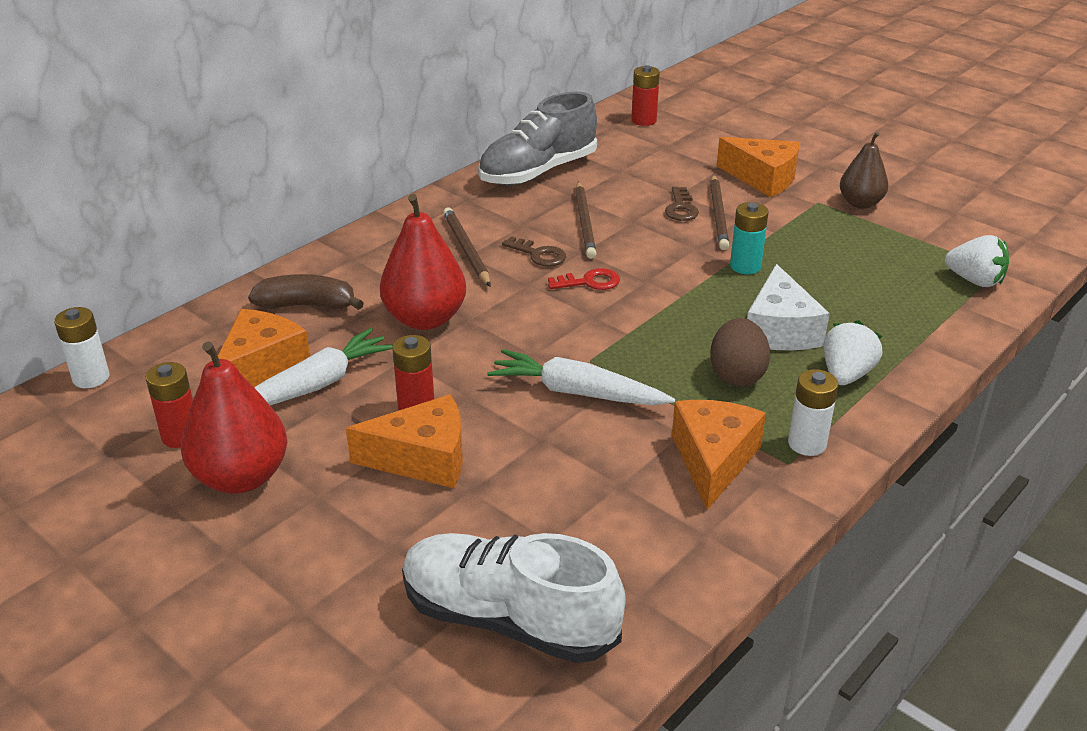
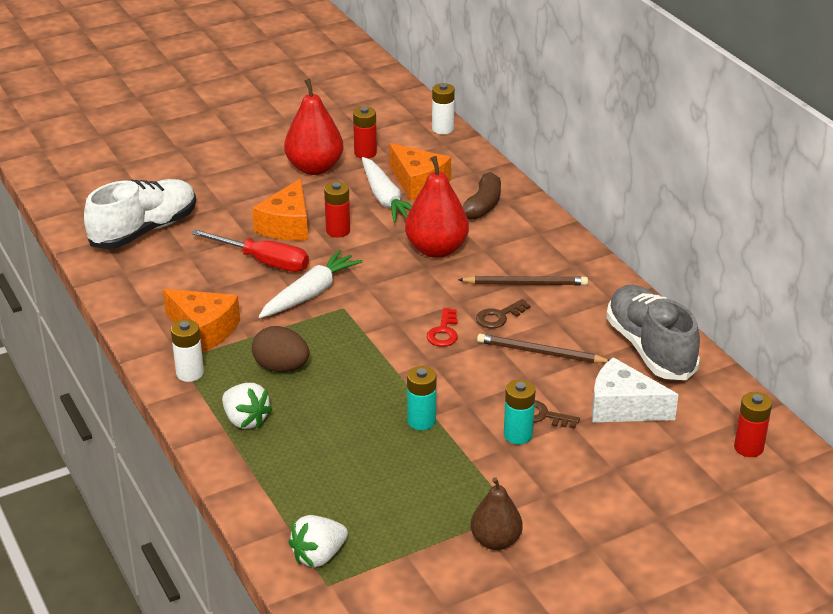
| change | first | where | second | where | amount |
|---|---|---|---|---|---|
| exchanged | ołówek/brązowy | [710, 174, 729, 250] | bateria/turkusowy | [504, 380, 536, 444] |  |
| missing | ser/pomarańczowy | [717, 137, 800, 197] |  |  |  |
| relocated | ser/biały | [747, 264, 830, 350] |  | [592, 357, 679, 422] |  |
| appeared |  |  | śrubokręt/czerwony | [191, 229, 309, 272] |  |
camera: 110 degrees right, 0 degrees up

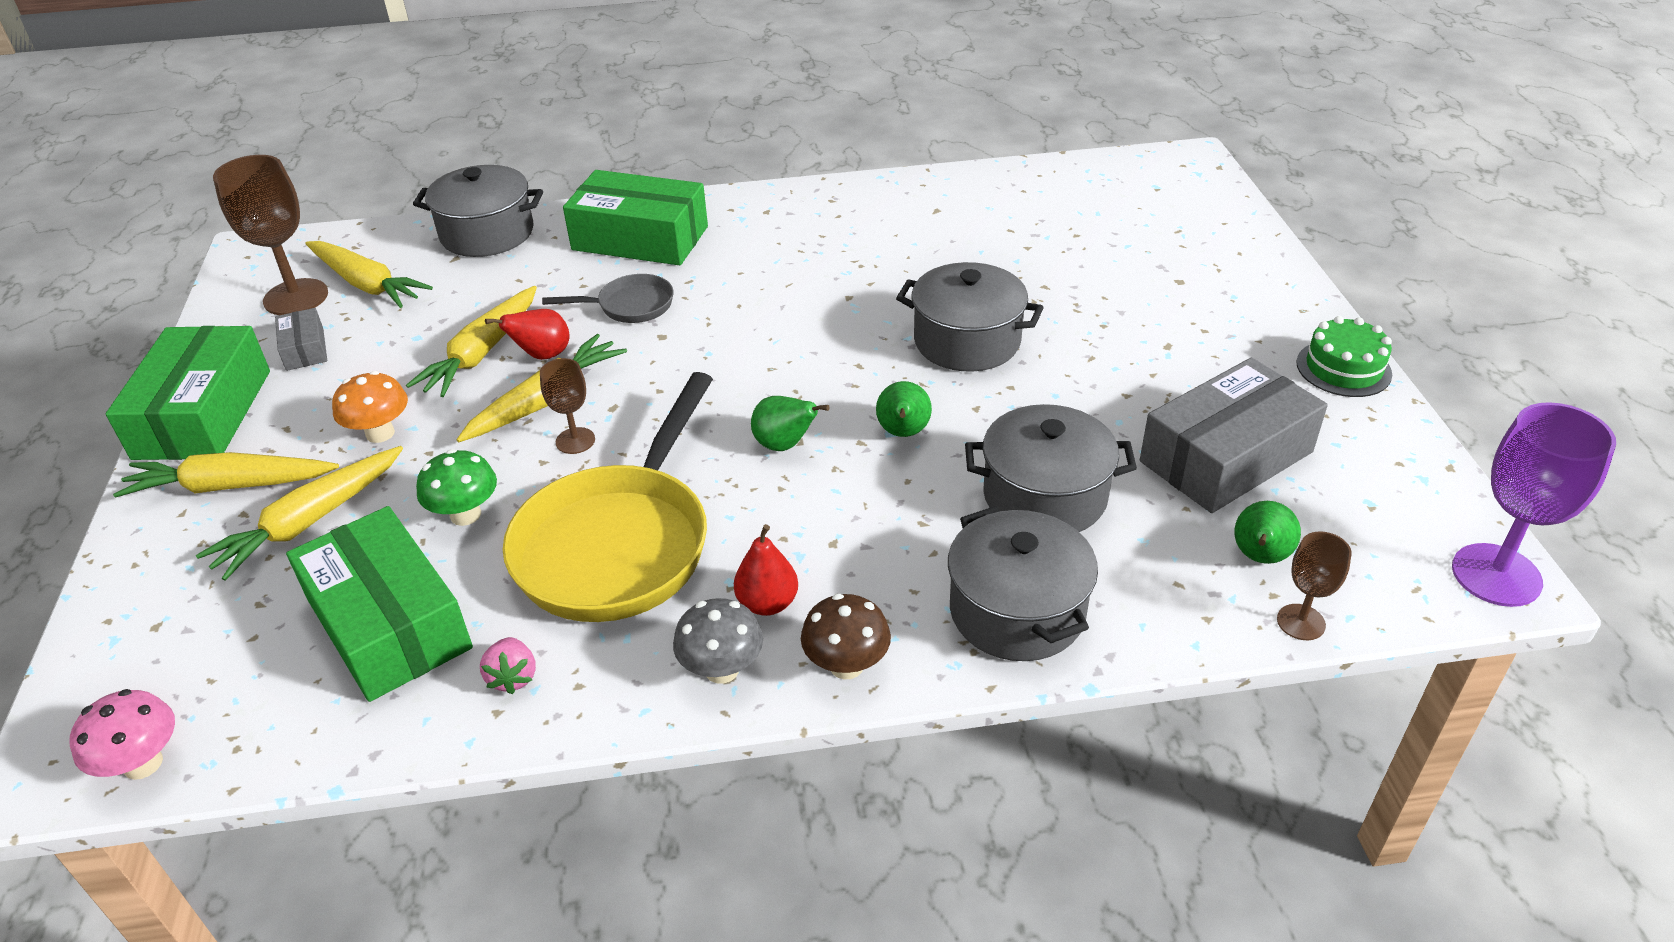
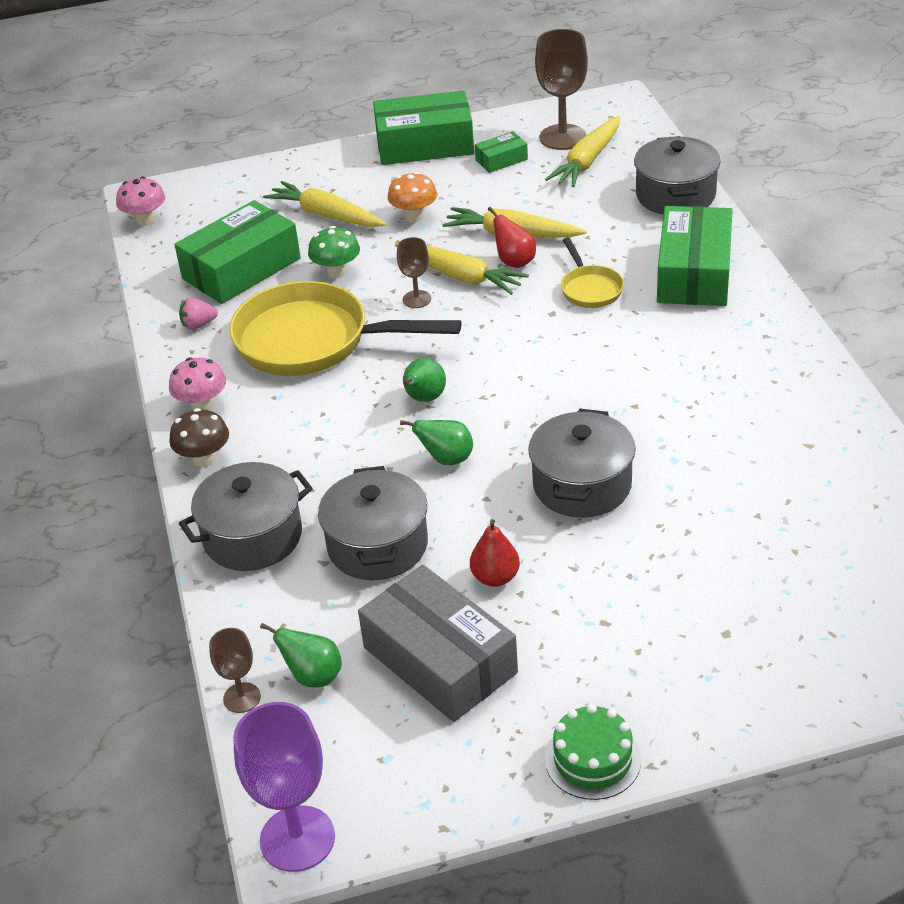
| change | first | where | second | where | amount |
|---|---|---|---|---|---|
| missing | marchewka/żółty | [113, 452, 339, 498] |  |  |  |
| colour | pudełko/szary | [275, 308, 327, 371] | pudełko/zielony | [475, 131, 528, 173] |  |
| colour | patelnia/szary | [542, 274, 674, 323] | patelnia/żółty | [561, 238, 624, 308] |  |
| colour | grzyb/szary | [673, 598, 763, 684] | grzyb/różowy | [169, 357, 226, 410] |  |
| relocated | gruszka/czerwony | [734, 524, 798, 616] |  | [470, 519, 520, 587] |  |
camera: 85 degrees right, 0 degrees up

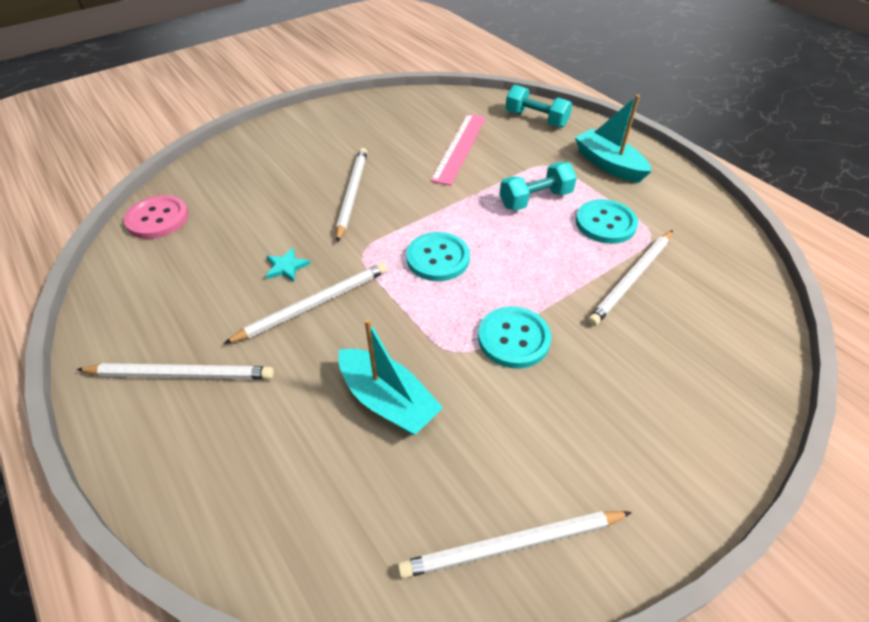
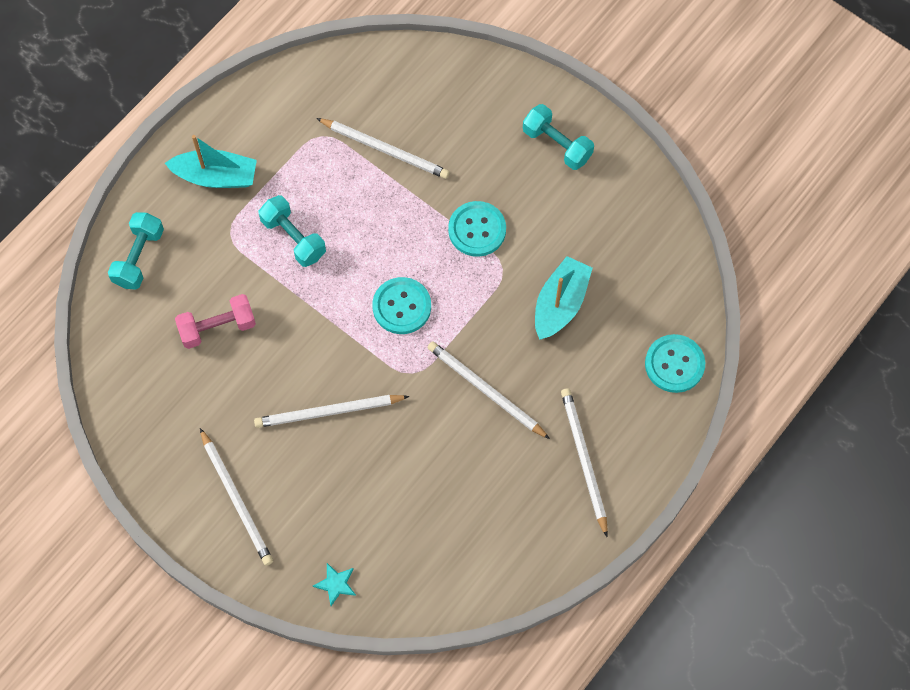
| change | first | where | second | where | amount |
|---|---|---|---|---|---|
| missing | guzik/różowy | [124, 195, 189, 239] |  |  |  |
| relocated | gwiazda/turkusowy | [265, 248, 310, 282] |  | [313, 563, 356, 606] |  |
| relocated | ołówek/biały | [398, 511, 632, 578] |  | [200, 428, 273, 566] |  |
| exchanged | linijka/różowy | [430, 114, 486, 186] | hantel/różowy | [175, 294, 256, 349] |  |
| spun | łódka/turkusowy | [575, 95, 652, 183] |  | [165, 135, 257, 188] | 120 degrees counterclockwise |
| relocated | guzik/turkusowy | [576, 199, 638, 244] |  | [645, 334, 705, 393] |  |
| appeared |  |  | hantel/turkusowy | [523, 104, 594, 170] |  |
camera: 105 degrees left, 20 degrees up

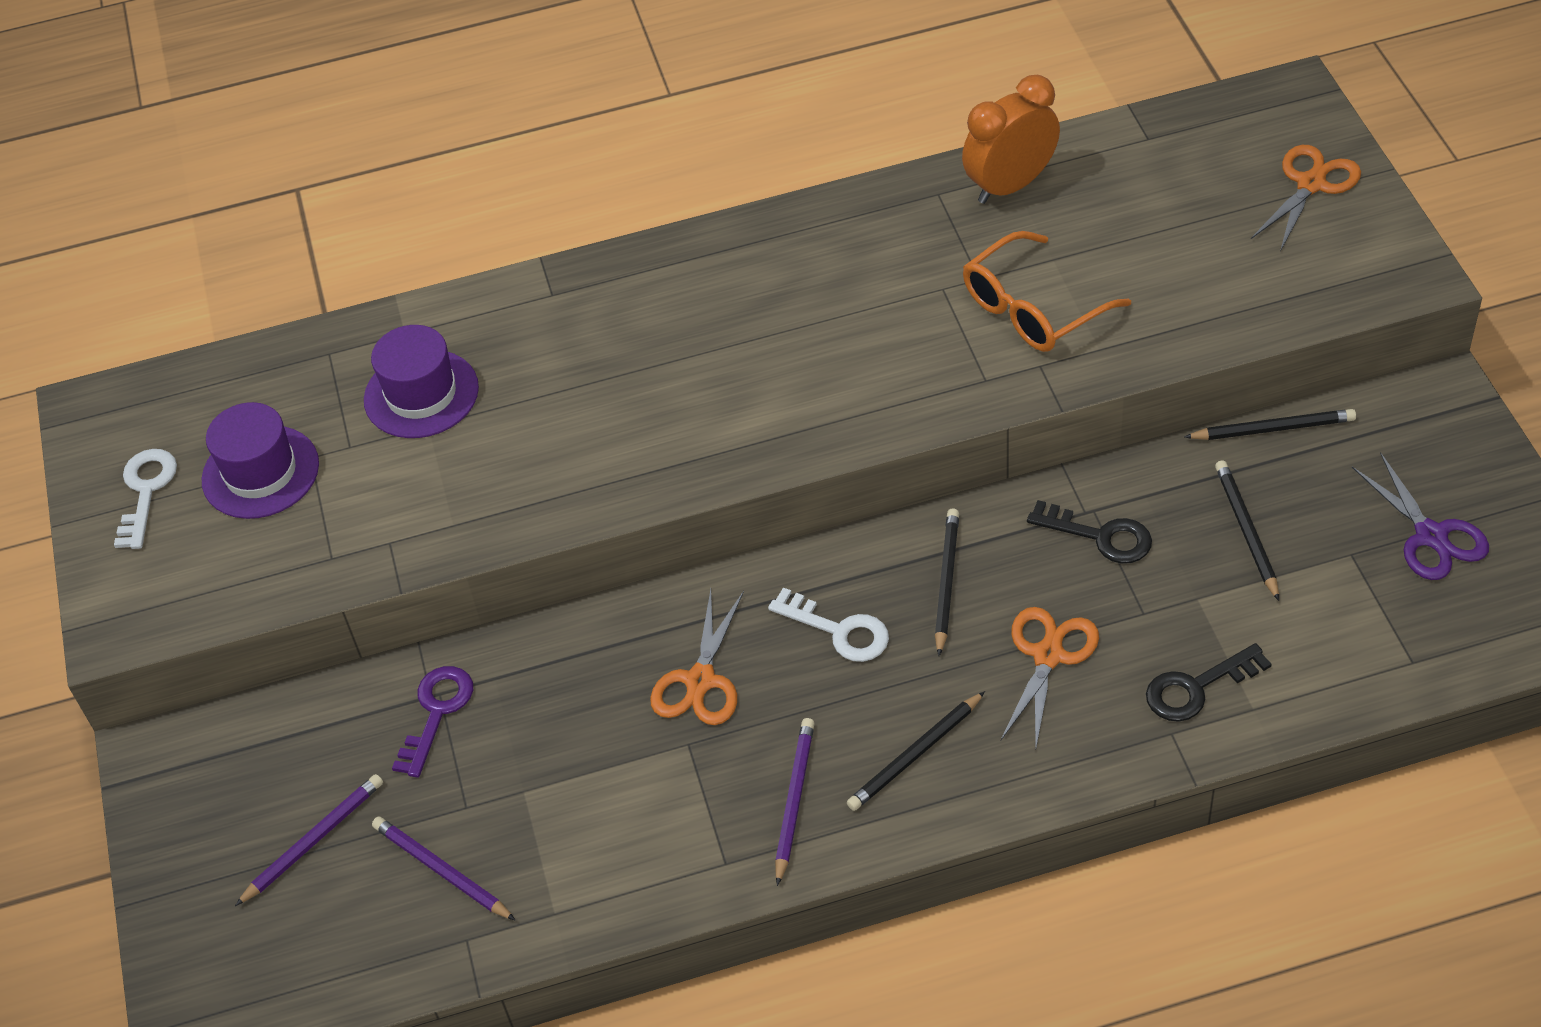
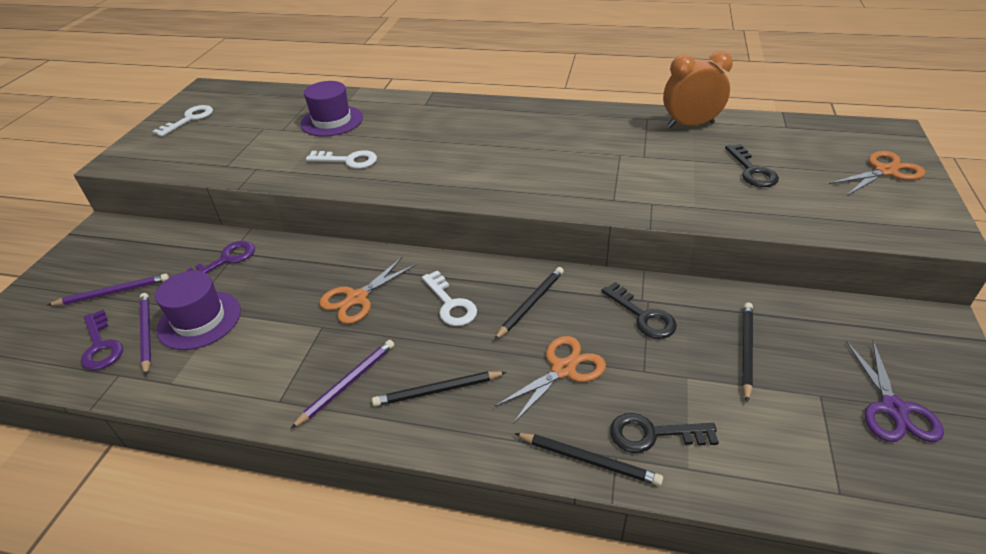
| change | first | where | second | where | amount |
|---|---|---|---|---|---|
| relocated | kapelusz/fioletowy | [202, 402, 319, 519] |  | [155, 271, 241, 350] |  |
| missing | okulary/pomarańczowy | [963, 231, 1131, 352] |  |  |  |
| relocated | ołówek/czarny | [1184, 409, 1356, 440] |  | [514, 433, 663, 486] |  |
| appeared |  |  | klucz/fioletowy | [81, 310, 123, 370] |  |
| appeared |  |  | klucz/biały | [306, 150, 377, 169] |  |
| appeared |  |  | klucz/czarny | [725, 144, 779, 187] |  |
camera: 25 degrees right, 10 degrees down

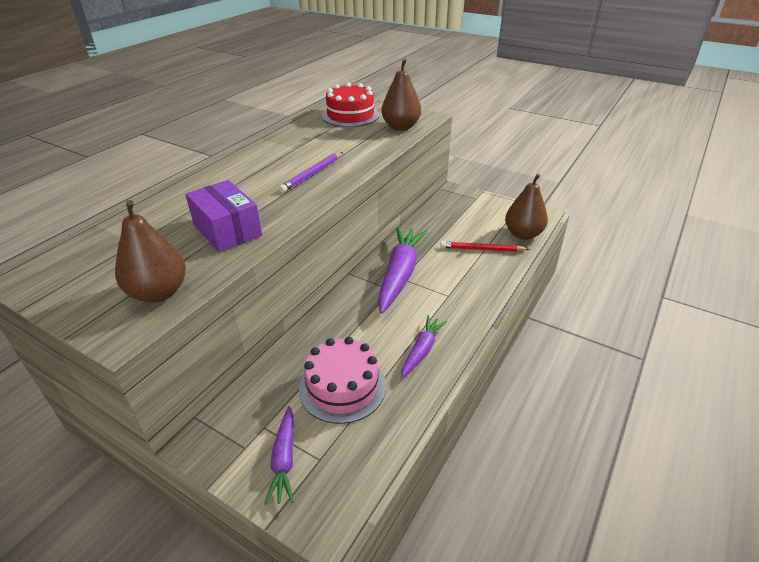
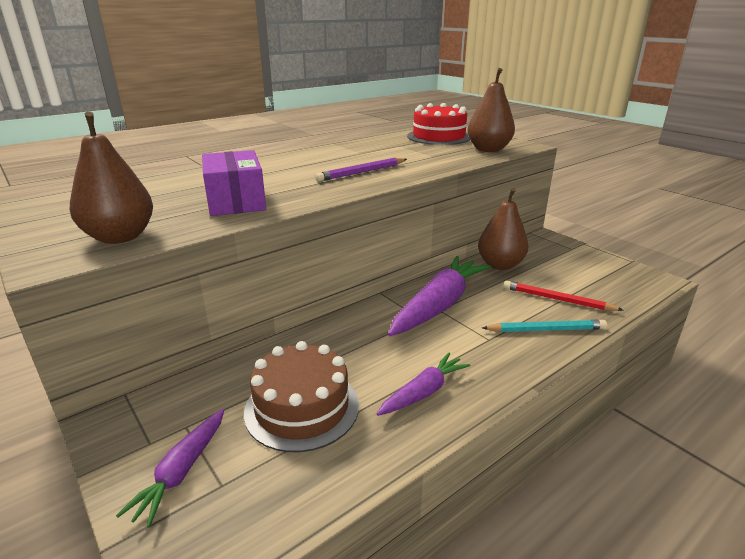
| change | first | where | second | where | amount |
|---|---|---|---|---|---|
| colour | tort/różowy | [299, 337, 386, 424] | tort/brązowy | [244, 341, 359, 452] |  |
| relocated | gruszka/brązowy | [505, 174, 548, 240] |  | [478, 188, 529, 270] |  |
| appeared |  |  | ołówek/turkusowy | [482, 320, 607, 332] |  |
camera: 20 degrees right, 10 degrees down

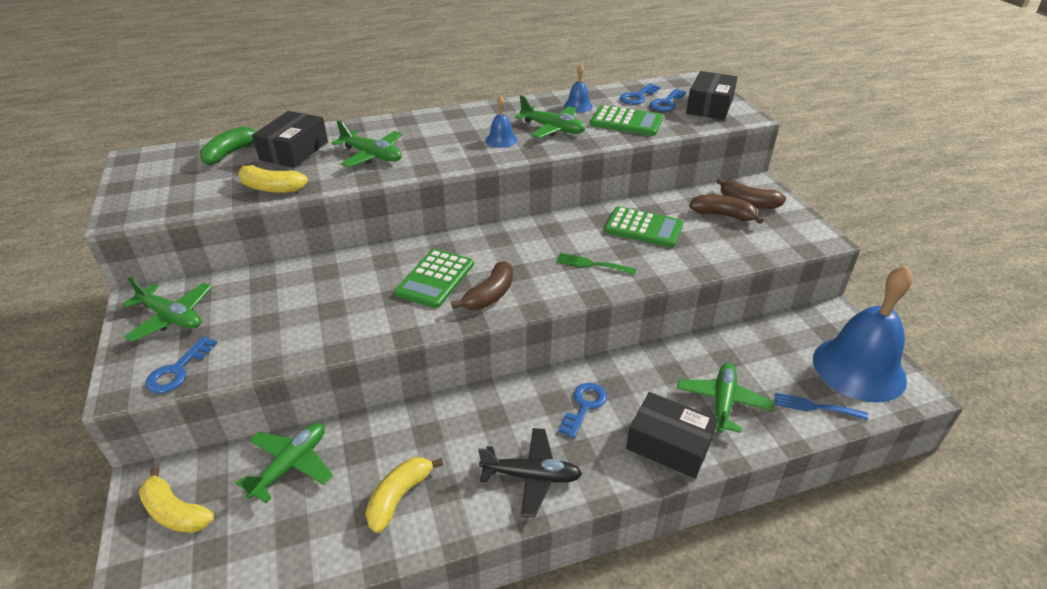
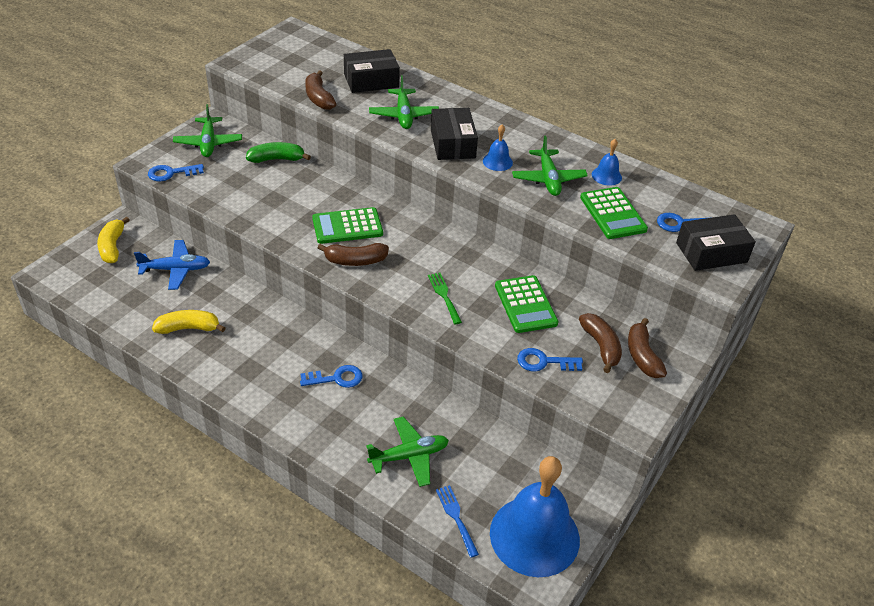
| change | first | where | second | where | amount |
|---|---|---|---|---|---|
| relocated | banan/zielony | [199, 126, 257, 165] |  | [246, 142, 311, 163] |  |
| colour | samolot/zielony | [236, 423, 333, 503] | samolot/niebieski | [134, 240, 210, 290] |  |
| colour | banan/żółty | [238, 164, 308, 193] | banan/brązowy | [305, 70, 336, 110] |  |
| missing | samolot/czarny | [478, 428, 582, 518] |  |  |  |
| relocated | klucz/niebieski | [620, 84, 660, 105] |  | [517, 348, 583, 371] |  |
| relocated | pudełko/czarny | [626, 392, 718, 478] |  | [431, 108, 478, 160] |  |
camera: 50 degrees right, 5 degrees up

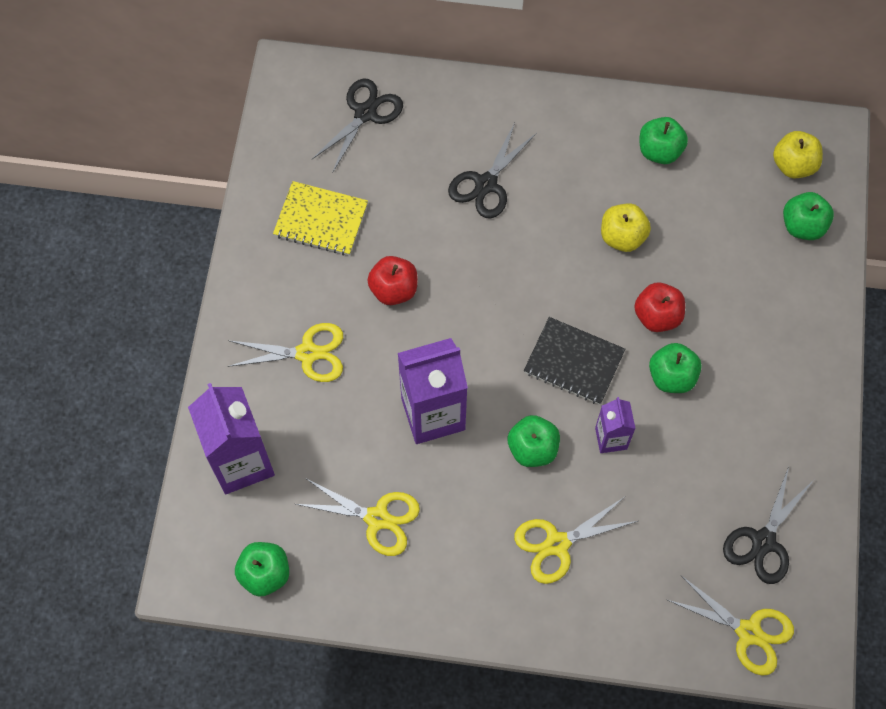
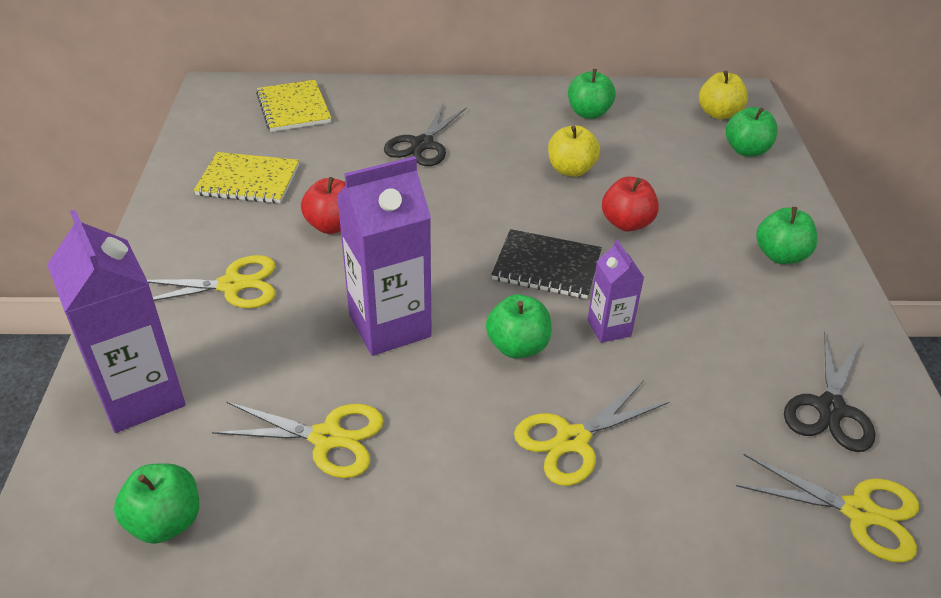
| change | first | where | second | where | amount |
|---|---|---|---|---|---|
| exchanged | nożyczki/czarny | [311, 78, 403, 173] | zeszyt/żółty | [256, 80, 331, 132] |  |
| relocated | jabłko/zielony | [649, 343, 701, 393] |  | [756, 207, 818, 264] |  |
camera: 10 degrees left, 25 degrees down

